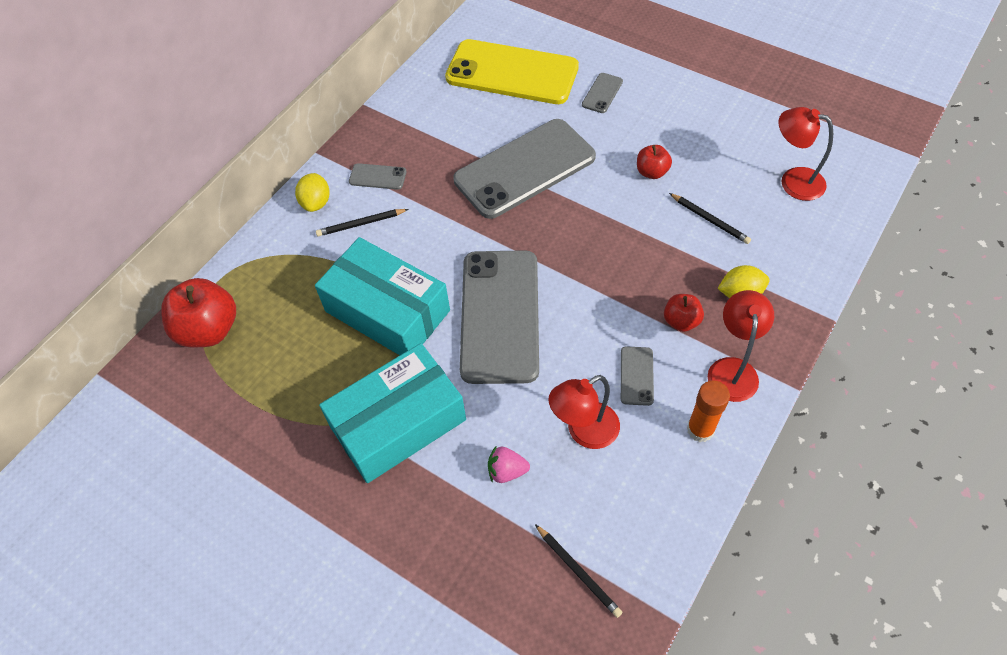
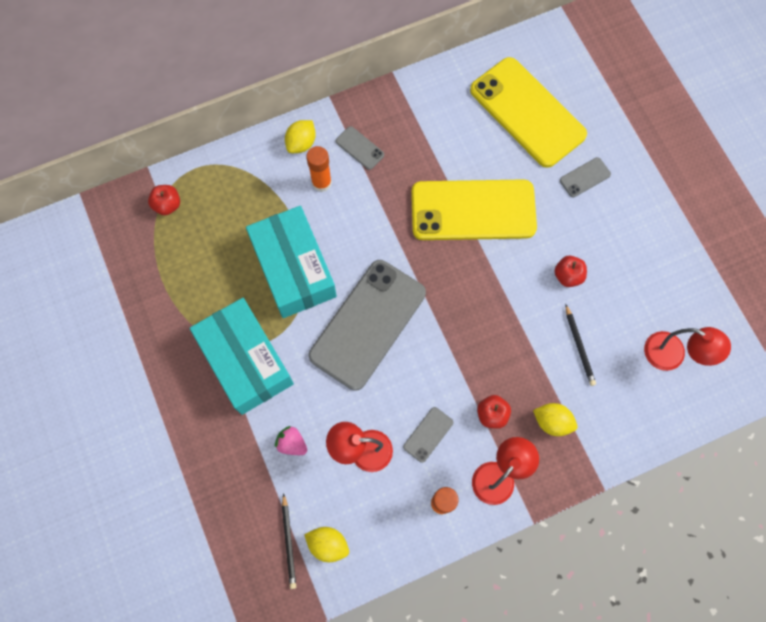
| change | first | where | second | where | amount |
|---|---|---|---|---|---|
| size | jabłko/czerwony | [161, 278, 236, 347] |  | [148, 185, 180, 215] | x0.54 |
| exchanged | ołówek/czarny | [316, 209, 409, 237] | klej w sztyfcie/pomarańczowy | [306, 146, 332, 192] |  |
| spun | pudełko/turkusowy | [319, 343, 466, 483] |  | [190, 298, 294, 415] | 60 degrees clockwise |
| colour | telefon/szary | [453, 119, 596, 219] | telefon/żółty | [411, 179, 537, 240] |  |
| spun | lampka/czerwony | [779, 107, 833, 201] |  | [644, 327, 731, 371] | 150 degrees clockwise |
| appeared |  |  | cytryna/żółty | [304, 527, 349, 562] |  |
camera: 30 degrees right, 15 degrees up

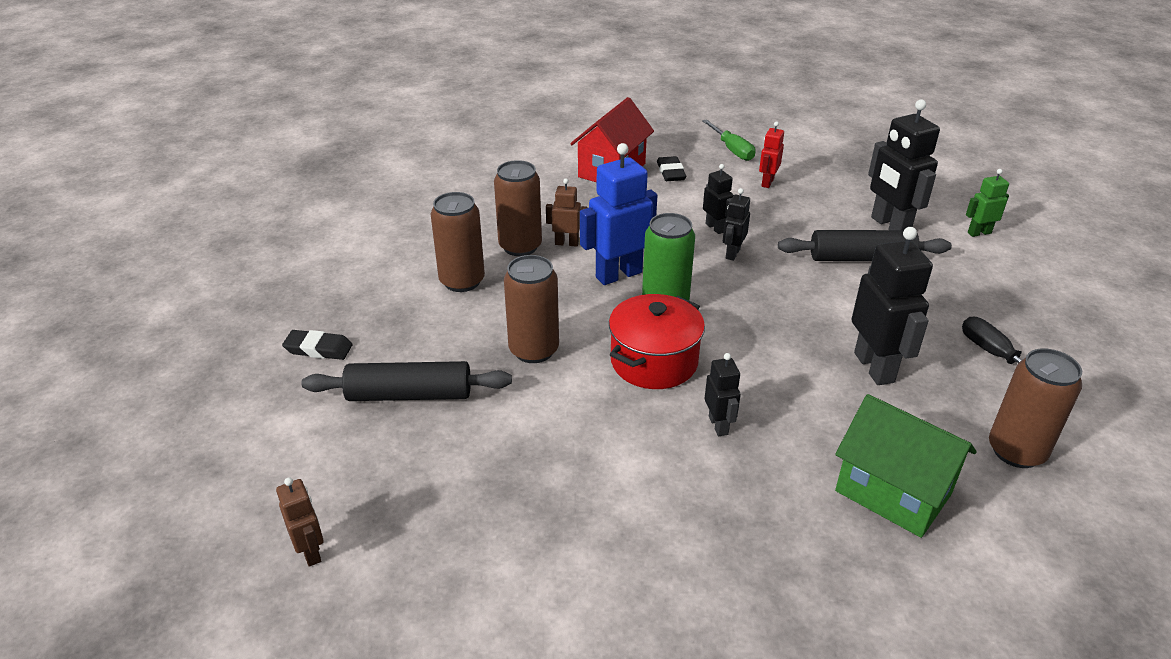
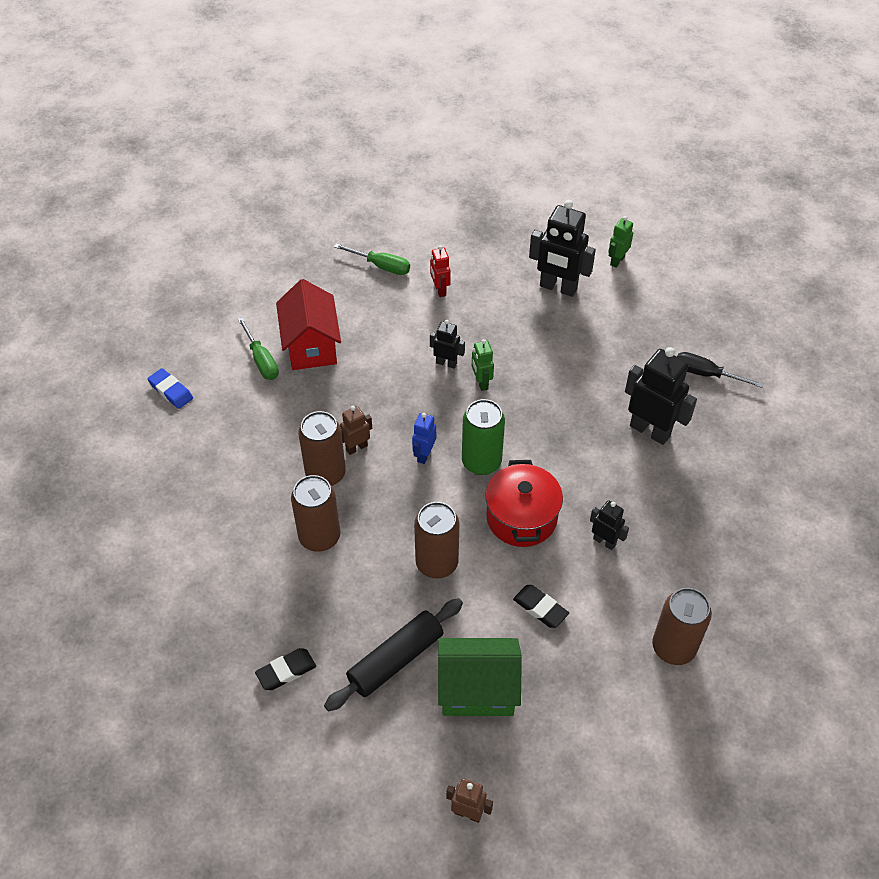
| change | first | where | second | where | amount |
|---|---|---|---|---|---|
| size | robot/niebieski | [580, 143, 657, 285] |  | [412, 413, 436, 464] | x0.53 |
| relocated | gumka do mazania/czarny | [657, 156, 686, 181] |  | [513, 585, 569, 628] |  |
| colour | robot/czarny | [723, 188, 750, 261] | robot/zielony | [472, 339, 494, 391] |  |
| missing | wałek do ciasta/czarny | [778, 230, 952, 261] |  |  |  |
| relocated | domek/zielony | [835, 394, 977, 538] |  | [438, 638, 522, 716] |  |
| relocated | puszka/brązowy | [989, 348, 1082, 468] |  | [652, 588, 712, 665] |  |
| appeared |  |  | gumka do mazania/niebieski | [147, 368, 193, 409] |  |
| appeared |  |  | śrubokręt/zielony | [237, 317, 279, 380] |  |
camera: 40 degrees left, 15 degrees up

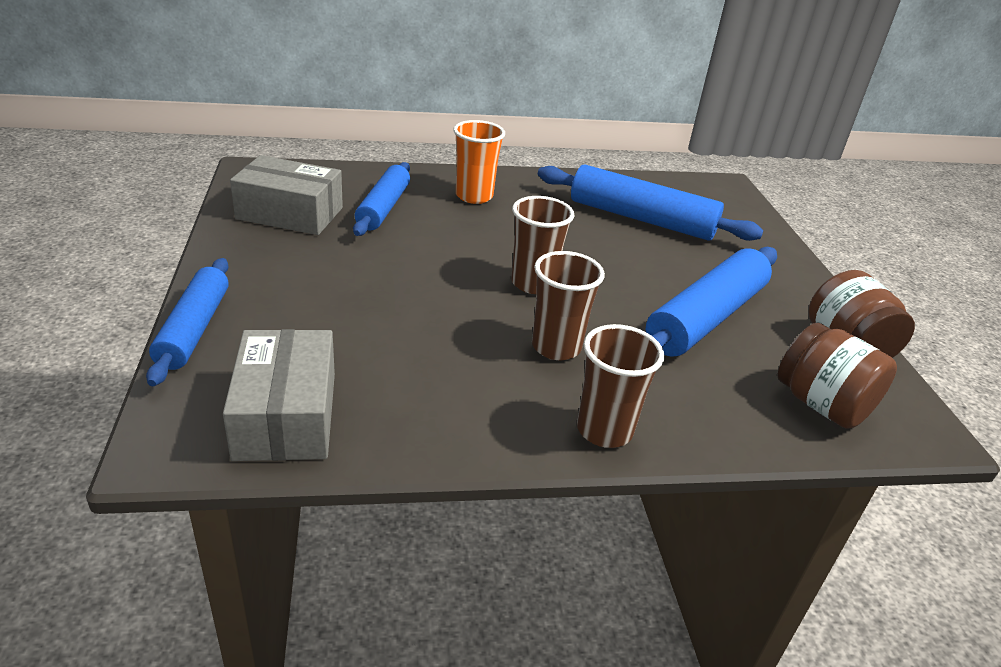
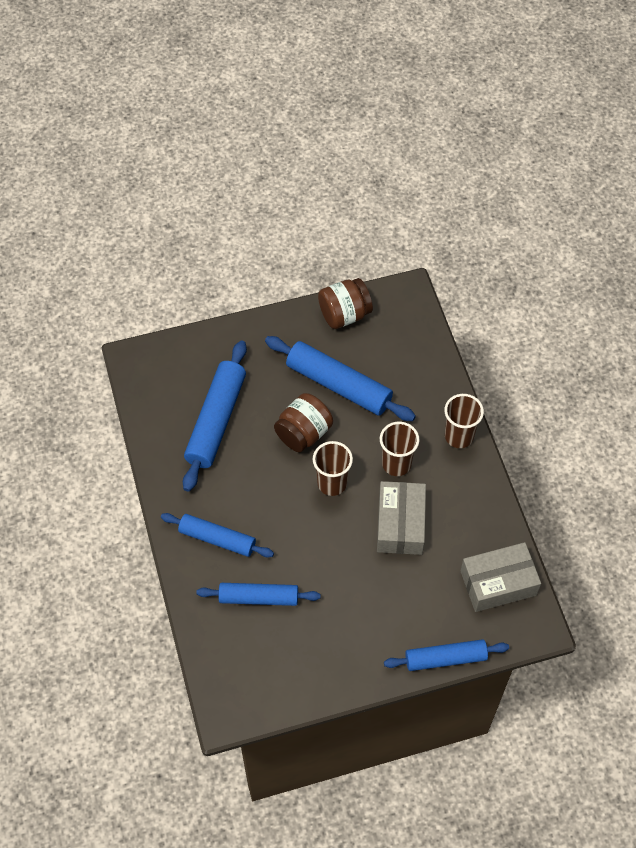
| change | first | where | second | where | amount |
|---|---|---|---|---|---|
| relocated | pudełko/szary | [230, 155, 343, 235] |  | [377, 481, 426, 555] |  |
| exchanged | szklanka/pomarańczowy | [453, 120, 505, 204] | wałek do ciasta/niebieski | [161, 513, 274, 558] |  |
| relocated | słoik/brązowy | [778, 323, 897, 429] |  | [274, 393, 333, 452] |  |
camera: 95 degrees left, 25 degrees up

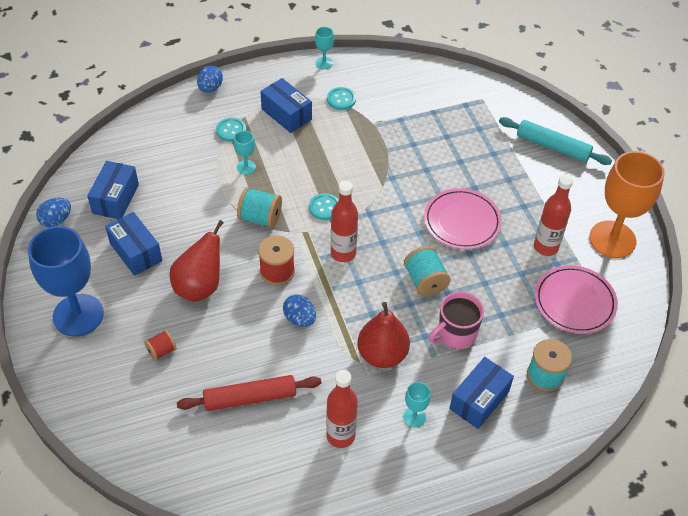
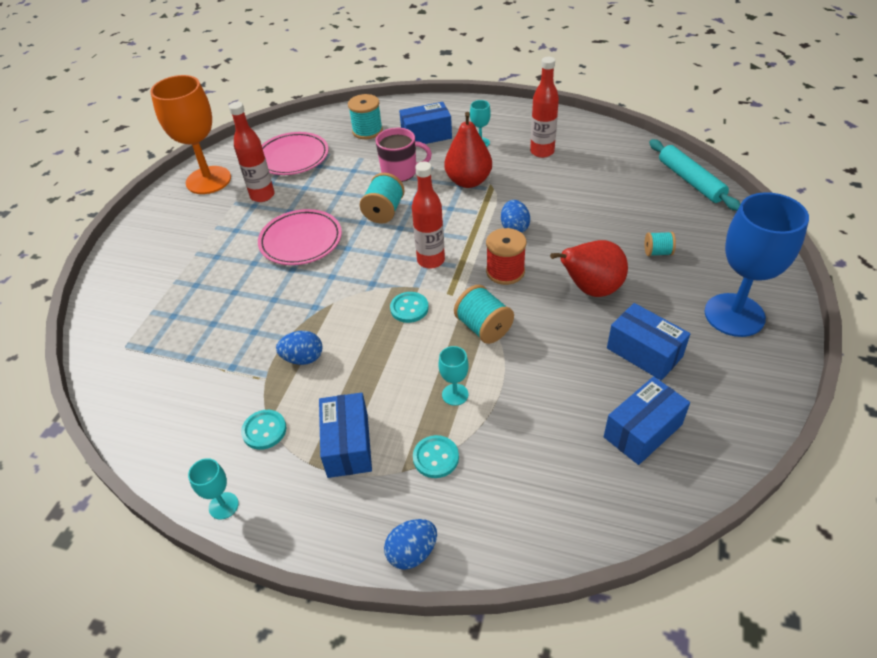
| change | first | where | second | where | amount |
|---|---|---|---|---|---|
| relocated | jajko/niebieski | [36, 198, 71, 227] |  | [276, 331, 322, 365] |  |
| spun | pudełko/niebieski | [105, 212, 162, 276] |  | [607, 303, 690, 380] | 45 degrees counterclockwise |
| colour | szpulka/czerwony | [144, 330, 177, 361] | szpulka/turkusowy | [644, 232, 676, 256] |  |
| missing | wałek do ciasta/czerwony | [177, 375, 321, 411] |  |  |  |
| relocated | wałek do ciasta/turkusowy | [499, 117, 612, 165] |  | [649, 139, 740, 211] |  |
camera: 140 degrees left, 5 degrees down

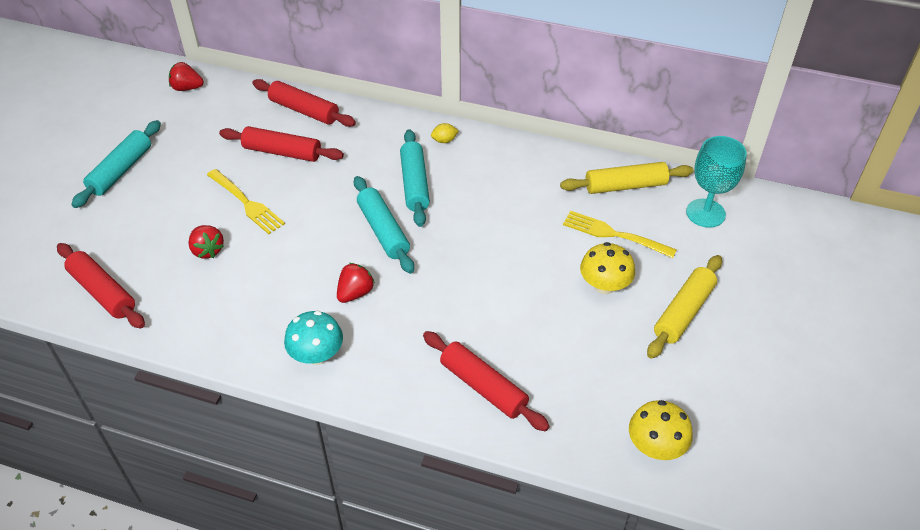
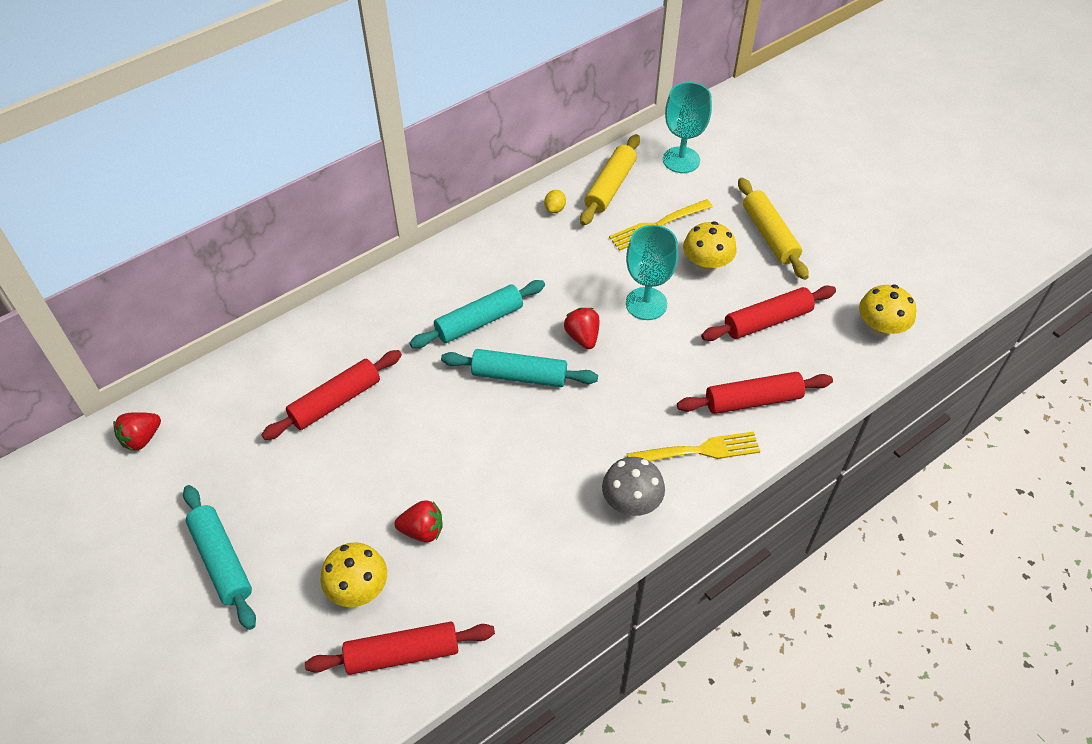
| change | first | where | second | where | amount |
|---|---|---|---|---|---|
| relocated | widelec/żółty | [207, 169, 285, 234] |  | [627, 431, 760, 462] |  |
| relocated | wałek do ciasta/czerwony | [252, 79, 356, 127] |  | [701, 285, 836, 341] |  |
| colour | grzyb/turkusowy | [284, 311, 343, 365] | grzyb/szary | [602, 457, 665, 516] |  |
| relocated | truskawka/czerwony | [337, 263, 375, 303] |  | [564, 308, 599, 349] |  |
| spun | wałek do ciasta/turkusowy | [400, 129, 430, 227] |  | [409, 280, 545, 348] | 60 degrees counterclockwise |
| relocated | cytryna/żółty | [431, 123, 459, 143] |  | [544, 190, 566, 213] |  |
| appeared |  |  | grzyb/żółty | [320, 542, 387, 607] |  |
| appeared |  |  | kielich/turkusowy | [626, 225, 678, 320] |  |
camera: 55 degrees left, 5 degrees up

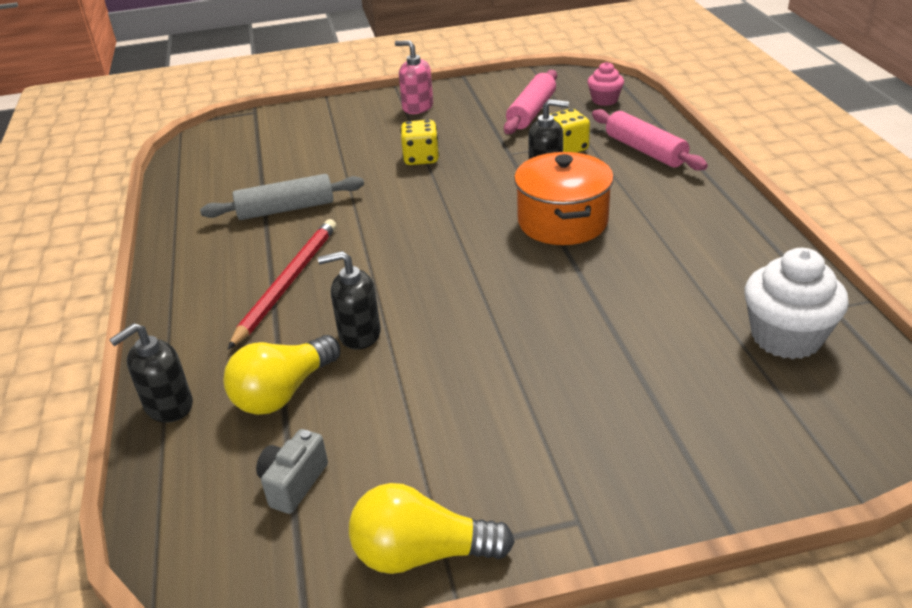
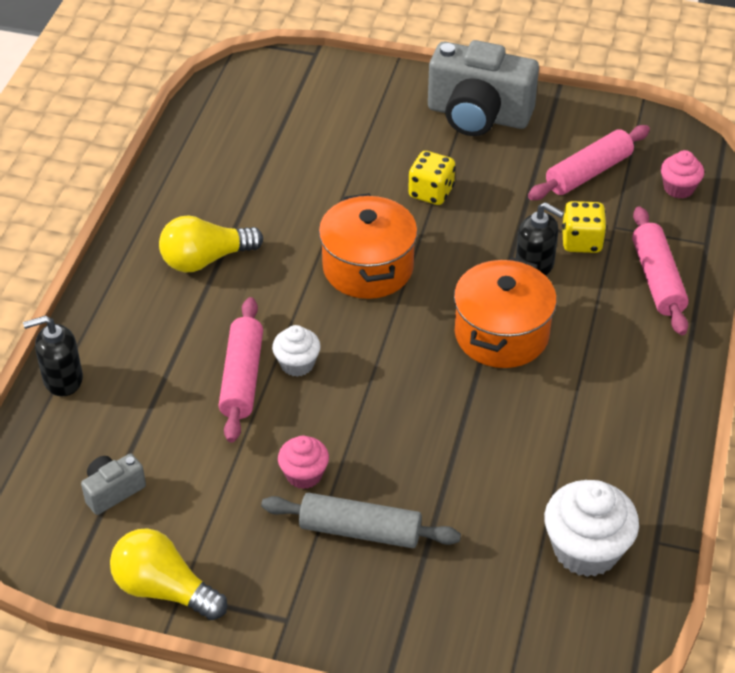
| change | first | where | second | where | amount |
|---|---|---|---|---|---|
| relocated | wałek do ciasta/szary | [200, 174, 364, 220] |  | [261, 493, 461, 548] |  |
| relocated | żarówka/żółty | [223, 335, 340, 415] |  | [159, 215, 263, 272] |  |
| missing | ołówek/czerwony | [228, 219, 336, 349] |  |  |  |
| exchanged | dozownik mydła/czarny | [318, 251, 381, 350] | wałek do ciasta/różowy | [219, 297, 263, 443] |  |
| exchanged | dozownik mydła/różowy | [395, 40, 433, 114] | aparat fotograficzny/szary | [428, 40, 539, 136] |  |
| appeared |  |  | muffinka/biały | [272, 325, 321, 377] |  |
| appeared |  |  | muffinka/różowy | [278, 436, 329, 489] |  |
| appeared |  |  | garnek/pomarańczowy | [319, 193, 418, 299] |  |
camera: 25 degrees right, 10 degrees up

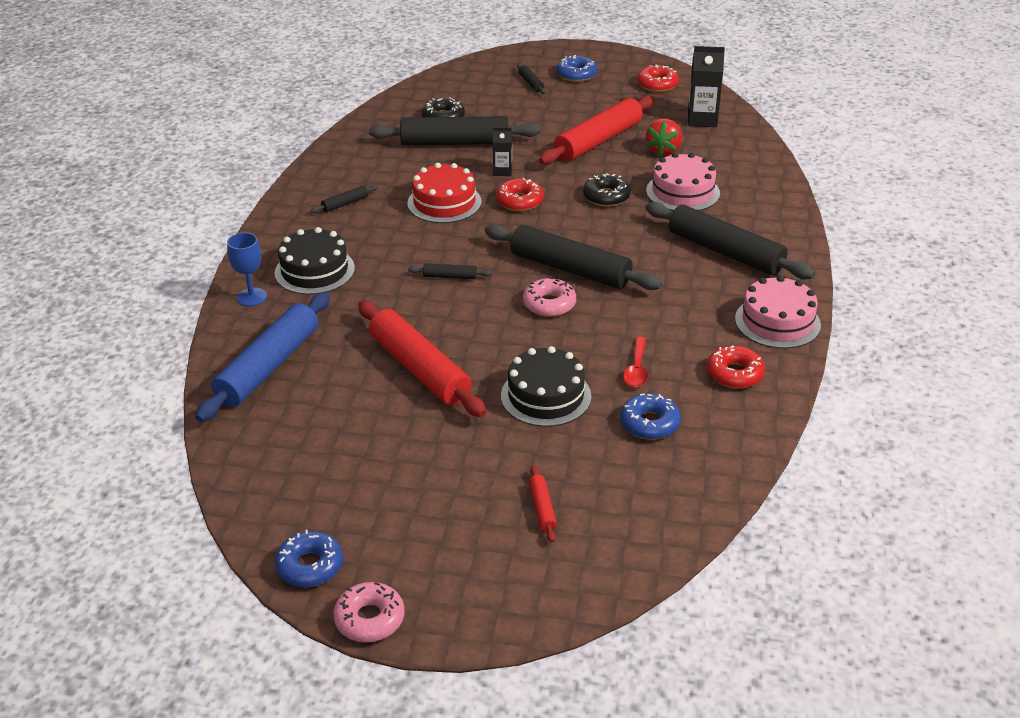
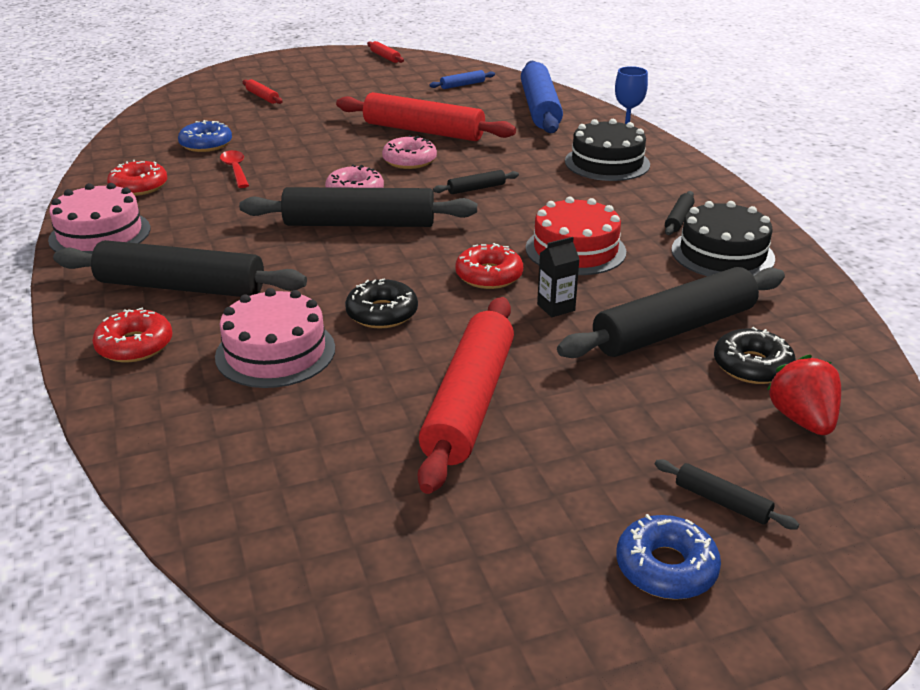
| change | first | where | second | where | amount |
|---|---|---|---|---|---|
| exchanged | donut/niebieski | [275, 530, 343, 587] | wałek do ciasta/czerwony | [367, 41, 404, 63] |  |
| relocated | donut/różowy | [333, 582, 404, 642] |  | [382, 135, 437, 169] |  |
| relocated | tort/czarny | [501, 346, 591, 427] |  | [671, 201, 775, 276] |  |
| relocated | donut/czerwony | [637, 64, 679, 92] |  | [92, 308, 173, 363] |  |
| relocated | truskawka/czerwony | [646, 119, 682, 156] |  | [767, 355, 841, 435] |  |
| missing | karton mleka/czarny | [688, 46, 725, 127] |  |  |  |
| appeared |  |  | wałek do ciasta/niebieski | [429, 70, 495, 89] |  |
camera: 150 degrees right, 5 degrees down

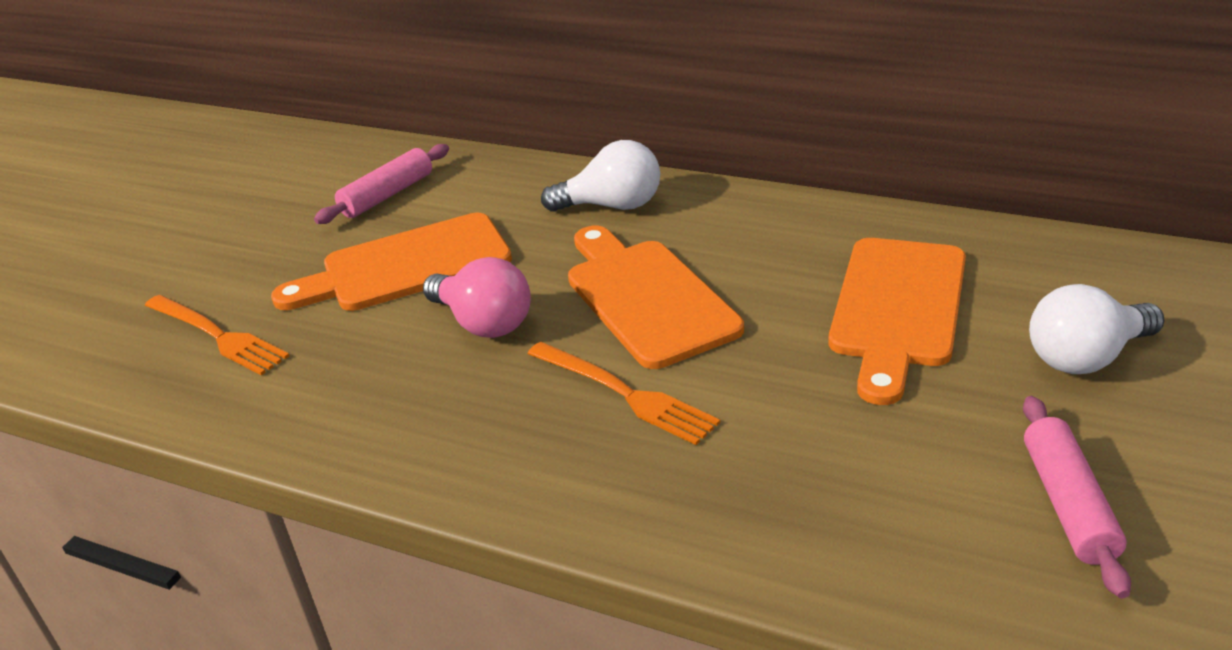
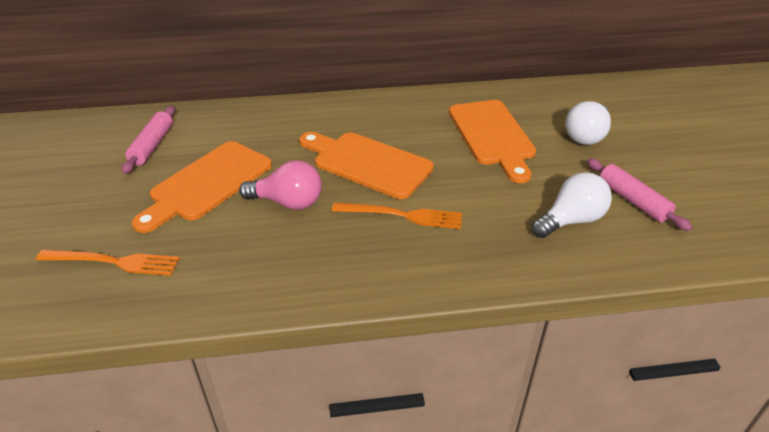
| change | first | where | second | where | amount |
|---|---|---|---|---|---|
| relocated | żarówka/biały | [541, 140, 660, 212] |  | [532, 172, 612, 238] |  |
camera: 35 degrees left, 5 degrees up

